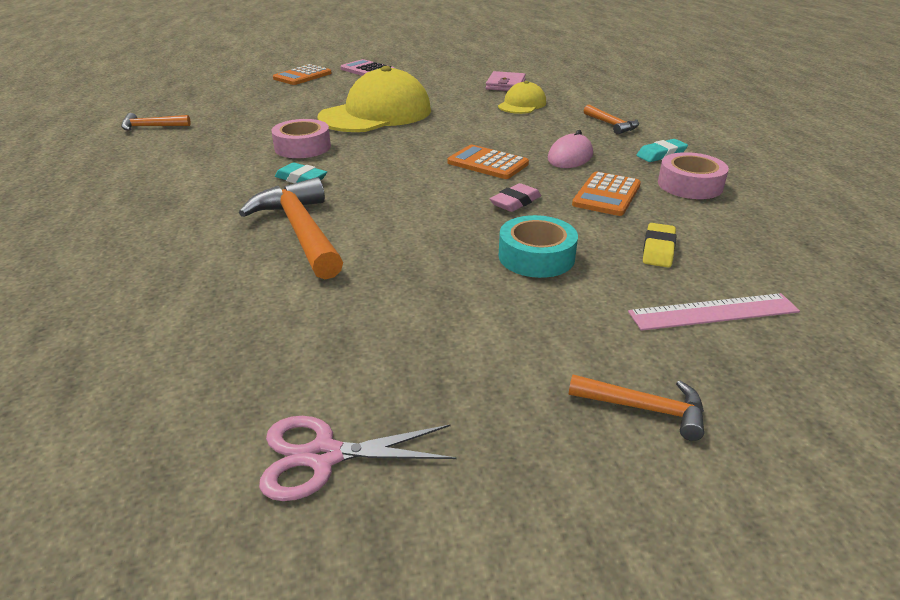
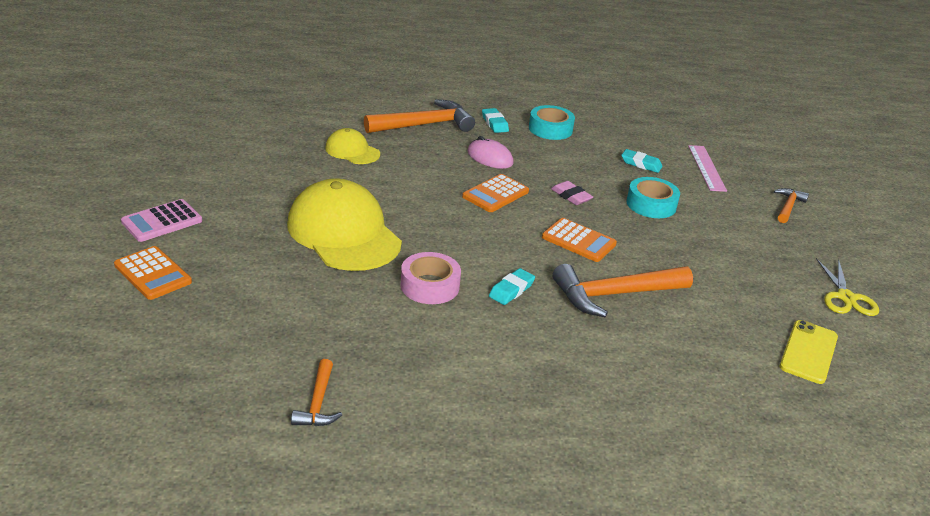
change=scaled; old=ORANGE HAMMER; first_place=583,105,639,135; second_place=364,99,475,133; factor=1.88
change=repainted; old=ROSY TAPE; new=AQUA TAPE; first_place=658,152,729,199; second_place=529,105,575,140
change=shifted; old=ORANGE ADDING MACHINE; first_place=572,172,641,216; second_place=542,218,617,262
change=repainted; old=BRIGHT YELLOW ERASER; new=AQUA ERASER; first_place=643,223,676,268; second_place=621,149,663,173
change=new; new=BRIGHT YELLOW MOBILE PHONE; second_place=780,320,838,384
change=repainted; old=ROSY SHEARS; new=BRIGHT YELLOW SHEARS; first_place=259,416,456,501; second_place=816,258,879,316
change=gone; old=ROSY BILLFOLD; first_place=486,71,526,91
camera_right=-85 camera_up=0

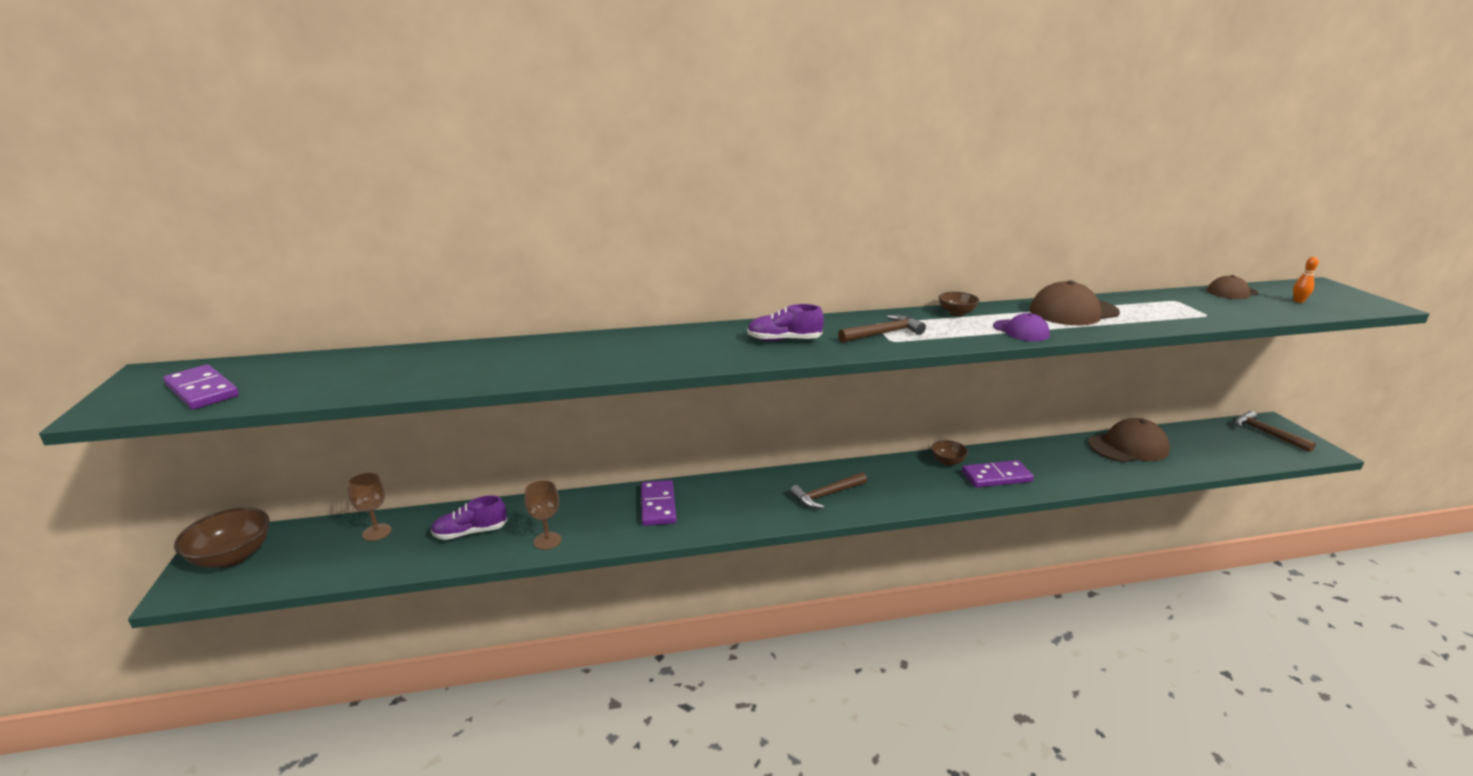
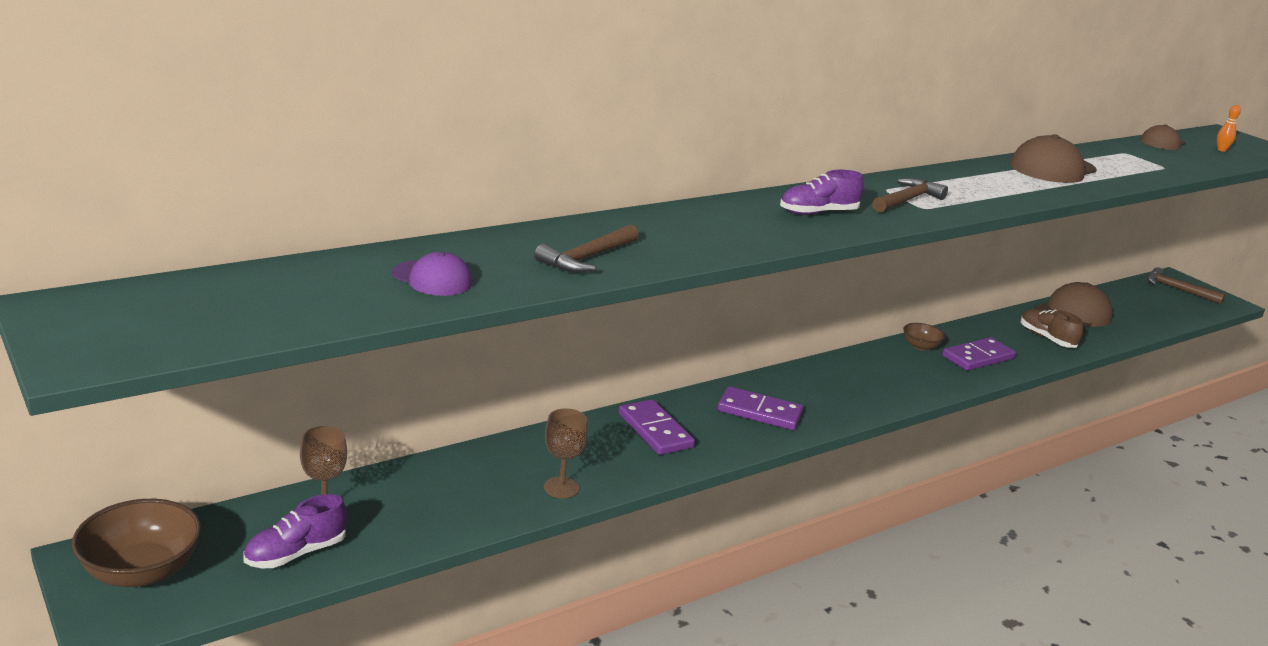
change=shifted; old=ROYAL PURPLE SHOE; first_place=431,495,507,540; second_place=243,494,347,568
change=shifted; old=ROYAL PURPLE CAP; first_place=993,313,1050,341; second_place=392,252,473,296
change=shifted; old=DARK BROWN HAMMER; first_place=790,472,867,509; second_place=534,224,639,272
change=shifted; old=ROYAL PURPLE DOMINO; first_place=163,364,239,410; second_place=717,386,803,430
change=new; new=DARK BROWN SHOE; second_place=1021,309,1083,348
change=gone; old=DARK BROWN BOWL; first_place=939,292,980,316
camera_right=-25 camera_up=0

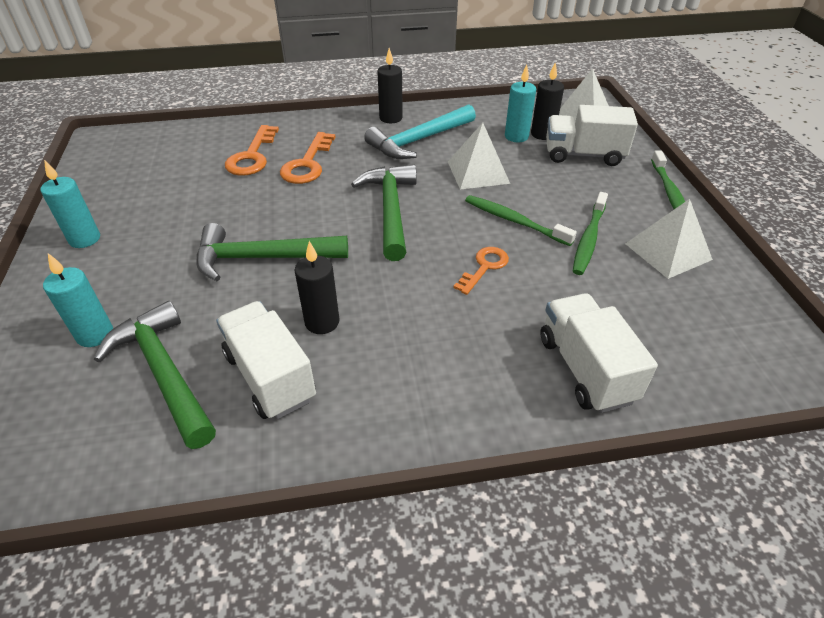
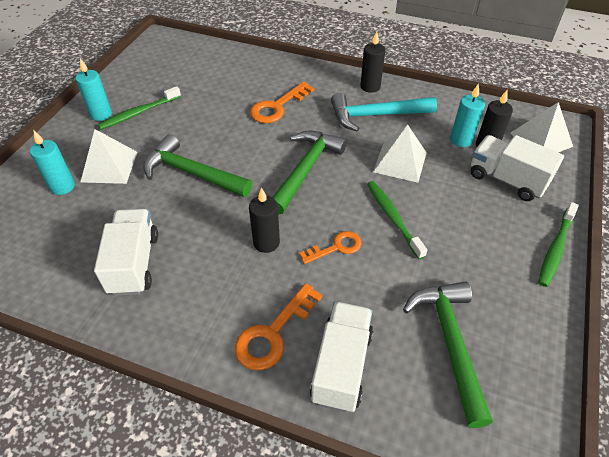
change=shifted; old=PURE WHITE PYRAMID; first_place=625,199,713,279; second_place=81,129,138,184
change=shifted; old=LEAF-GREEN TOOTHBRUSH; first_place=573,192,608,275; second_place=98,86,181,130
change=shifted; old=ORANGE LATCHKEY; first_place=225,125,279,176; second_place=235,283,322,370
change=shifted; old=EBONY CANDLE; first_place=295,241,340,334; second_place=249,187,280,253
change=shifted; old=LEAF-GREEN HAMMER; first_place=94,301,216,449; second_place=403,282,493,428
camera_right=30 camera_up=5

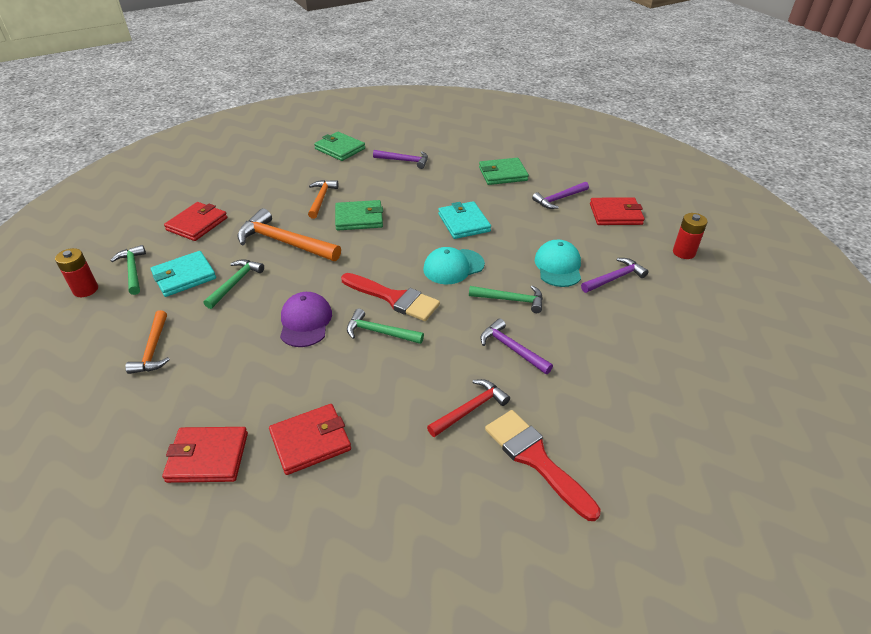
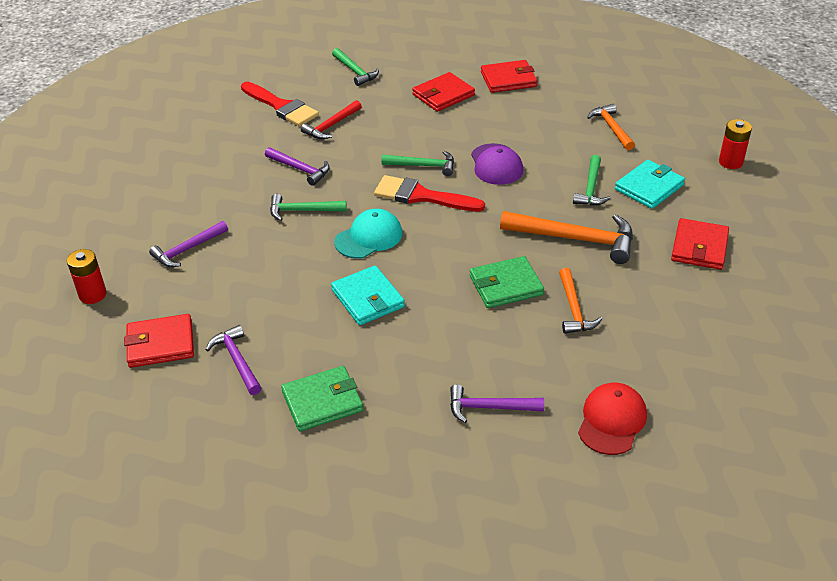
change=rotated; old=ROYAL PURPLE HAMMER; first_place=532,182,589,209; second_place=206,325,262,395; degrees=-75
change=shifted; old=LEAF-GREEN HAMMER; first_place=110,245,146,295; second_place=332,48,379,86
change=swapped; old=LEAF-GREEN BILLFOLD; new=CRIMSON CAP; first_place=314,132,365,161; second_place=578,383,647,455
change=gone; old=AQUA CAP; first_place=535,240,581,287
camera_right=170 camera_up=0

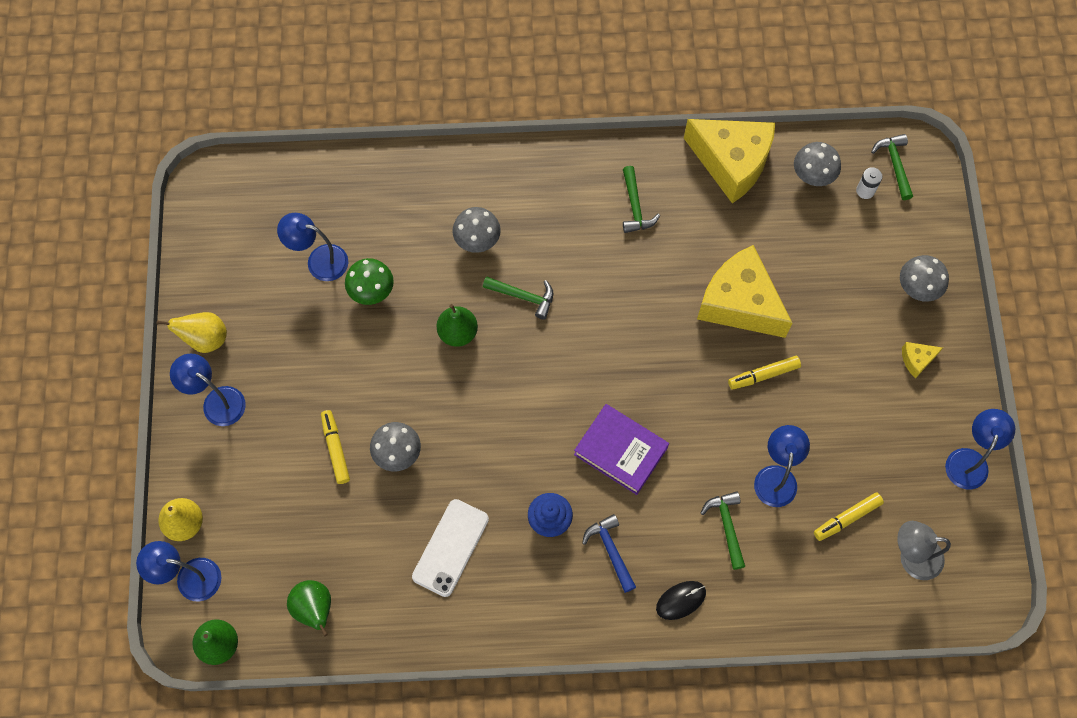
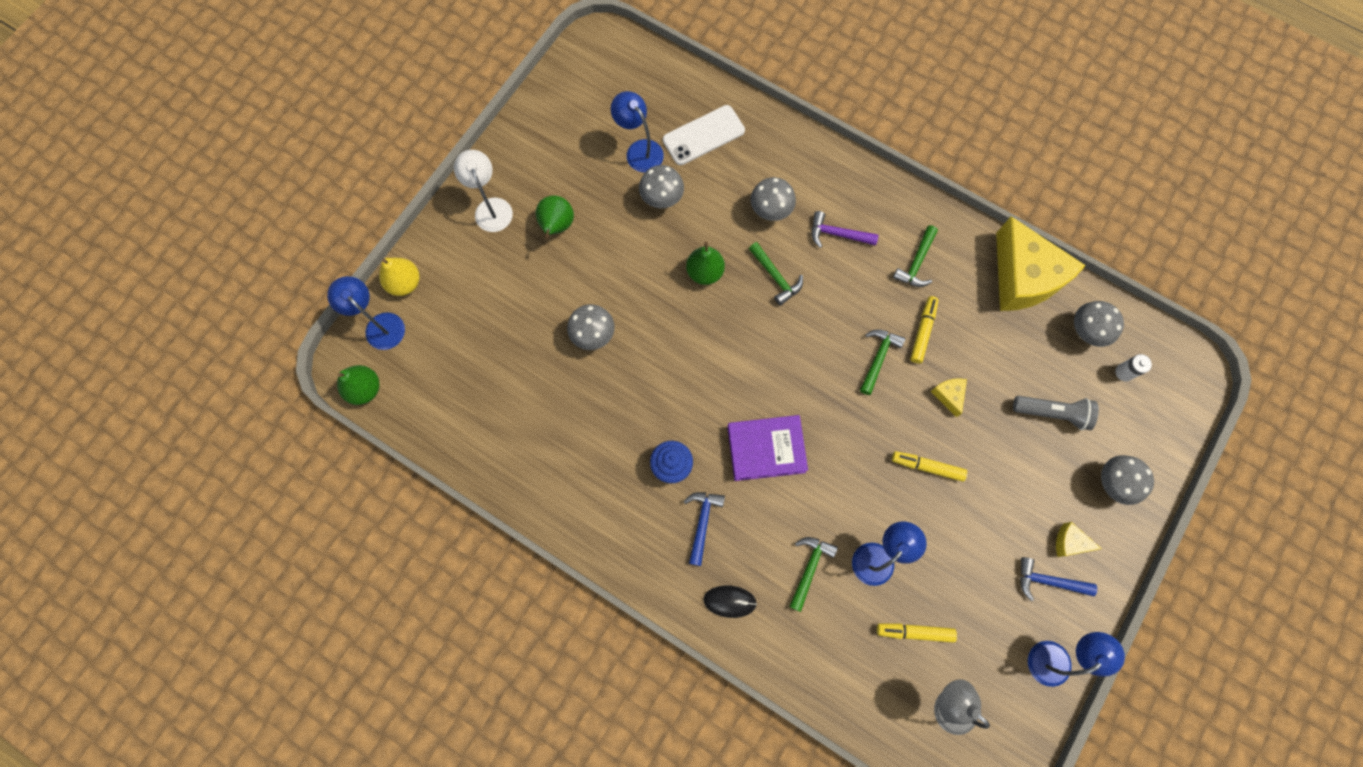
change=repainted; old=BLUE LAMP; new=PURE WHITE LAMP; first_place=170,354,246,426; second_place=454,150,513,232
change=shifted; old=LEAF-GREEN TOY PEAR; first_place=287,580,331,637; second_place=536,195,574,239
change=repainted; old=LEAF-GREEN MUSHROOM; new=ASH-GREY MUSHROOM; first_place=345,258,394,305; second_place=639,165,684,208
change=shifted; old=PURE WHITE MOBILE PHONE; first_place=412,499,489,597; second_place=663,105,745,165
change=rotated; old=ROYAL PURPLE HARDBACK; first_place=574,404,669,495; second_place=727,415,808,481; degrees=-75
change=new; new=ROYAL PURPLE HAMMER; second_place=811,211,879,248
change=shifted; old=LEAF-GREEN HAMMER; first_place=871,134,913,200; second_place=860,329,905,395
change=shifted; old=BRIGHT YELLOW MARKER; first_place=321,410,350,484; second_place=910,296,938,364
change=scaled; old=BRIGHT YELLOW CHEESE WEDGE; first_place=697,245,792,338; second_place=930,378,967,417; factor=0.41
change=new; new=ASH-GREY FLASHLIGHT; second_place=1013,396,1099,430
change=new; new=BLUE HAMMER; second_place=1020,557,1097,601
change=gone; old=BRIGHT YELLOW TOY PEAR; first_place=157,312,227,353
camera_right=35 camera_up=5

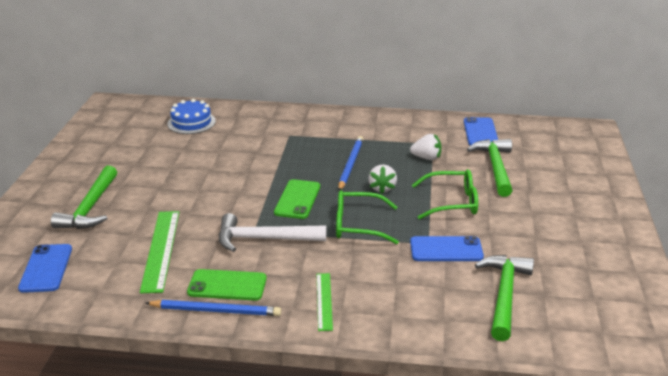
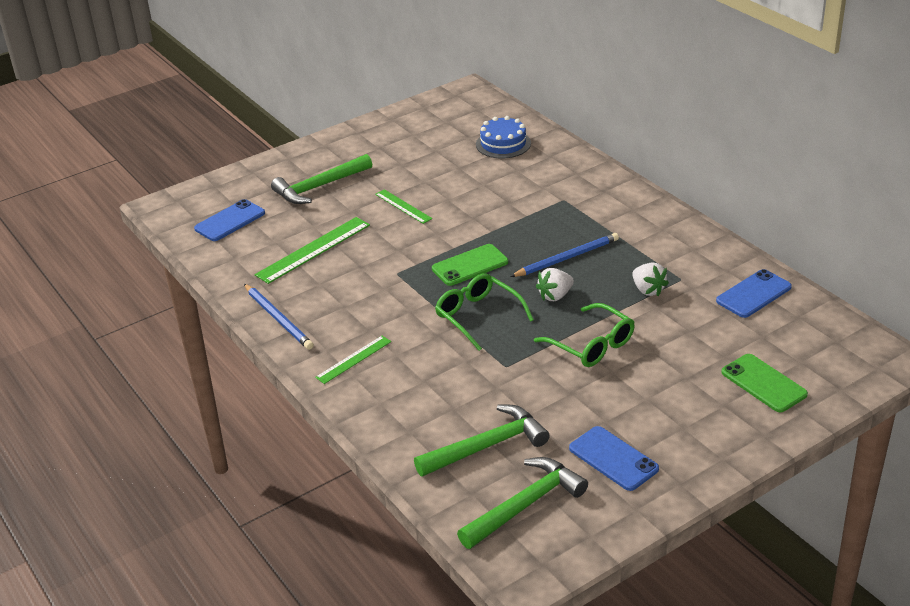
change=new; new=LEAF-GREEN MEASURING STICK; second_place=375,189,433,224
change=shifted; old=LEAF-GREEN HAMMER; first_place=467,139,513,197; second_place=457,457,588,549
change=shifted; old=BLUE MOBILE PHONE; first_place=410,236,484,261; second_place=569,426,659,491
change=shifted; old=LEAF-GREEN MOBILE PHONE; first_place=187,269,267,301; second_place=721,354,808,412
change=gone; old=PURE WHITE HAMMER; first_place=219,213,326,252
camera_right=50 camera_up=5

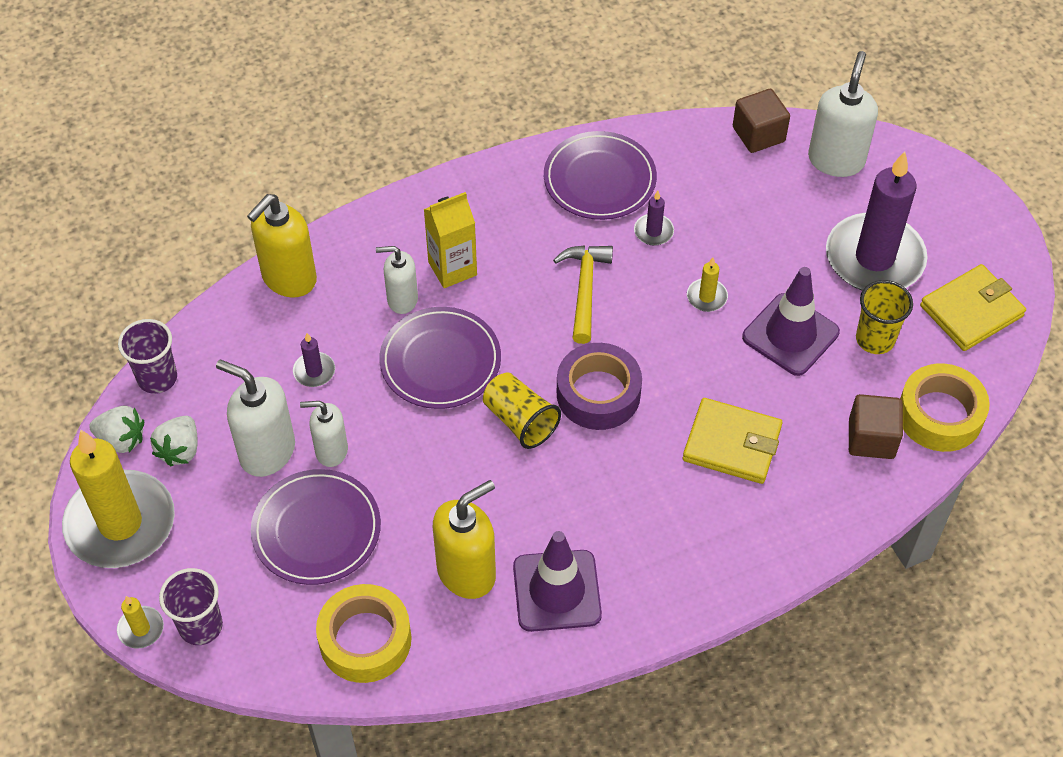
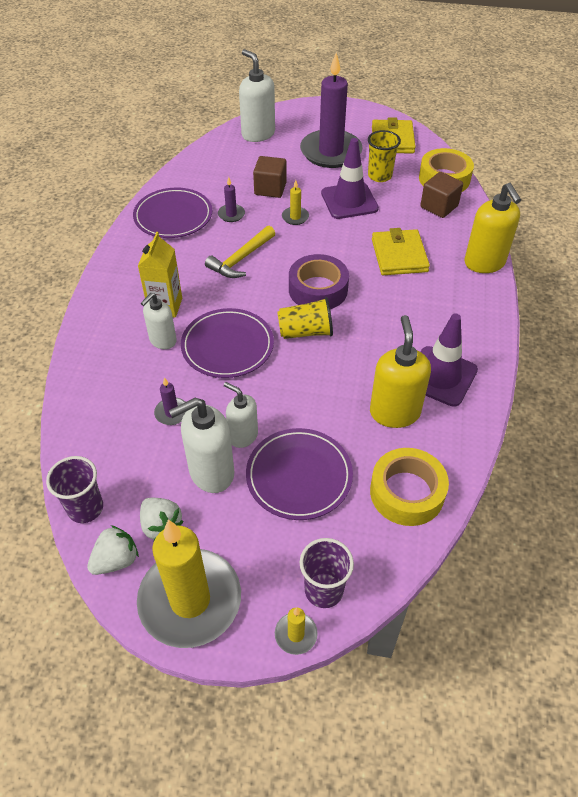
change=rotated; old=BRIGHT YELLOW HAMMER; first_place=553,245,613,344; second_place=205,226,275,278; degrees=-90
change=rotated; old=PURE WHITE SOAP DISPENSER; first_place=300,401,348,467; second_place=224,382,258,448; degrees=90
change=shifted; old=DARK BROWN BLOCK; first_place=733,89,790,153; second_place=253,156,287,198
change=rotated; old=BRIGHT YELLOW BILLFOLD; first_place=683,398,782,484; second_place=372,228,430,275; degrees=-60
change=shifted; old=BRIGHT YELLOW SOAP DISPENSER; first_place=247,194,317,297; second_place=465,183,521,273
camera_right=-55 camera_up=-5

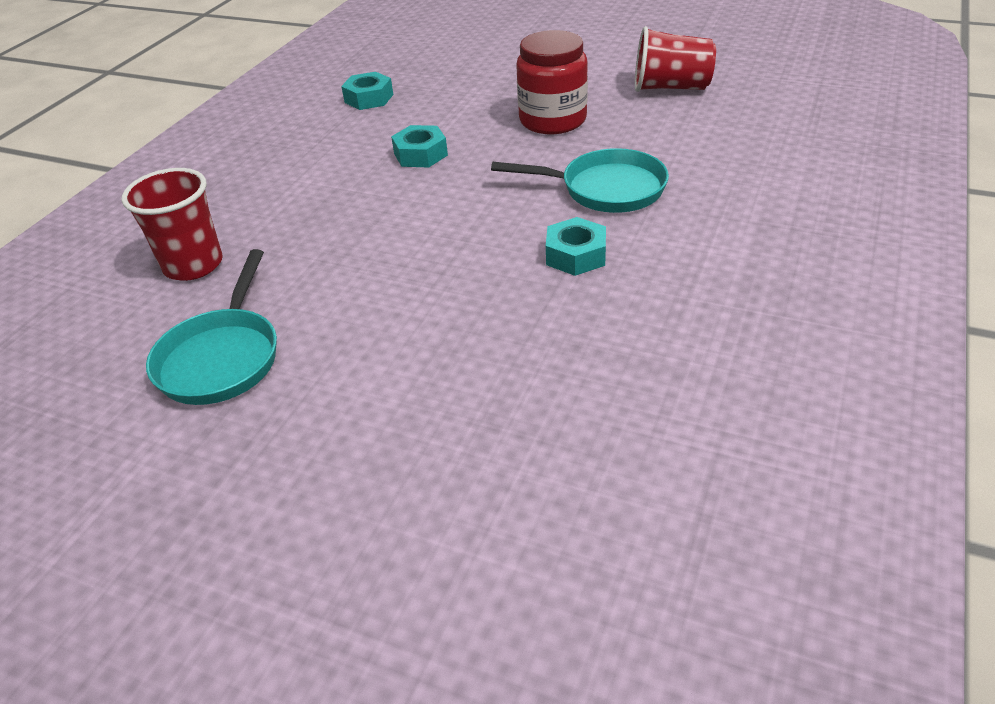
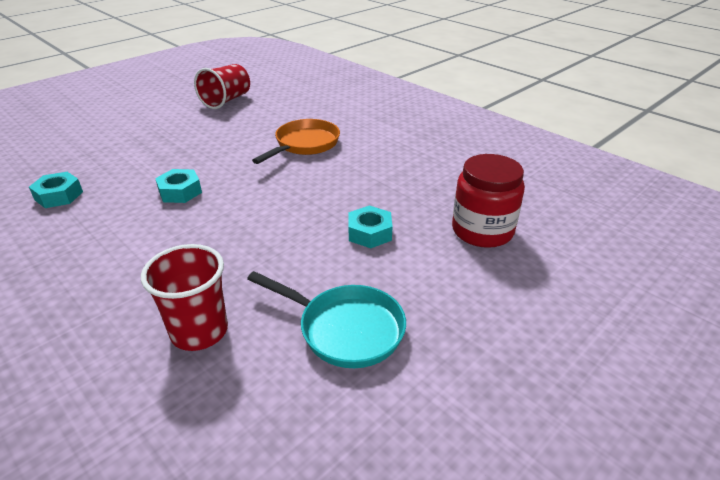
change=repainted; old=AQUA PAN; new=ORANGE PAN; first_place=491,148,669,213; second_place=252,119,340,164
change=shifted; old=AQUA HEXAGON NUT; first_place=546,217,606,276; second_place=349,205,393,248
change=shifted; old=CRIMSON PRESERVE JAR; first_place=516,30,588,134; second_place=452,154,525,248
camera_right=-70 camera_up=-5

